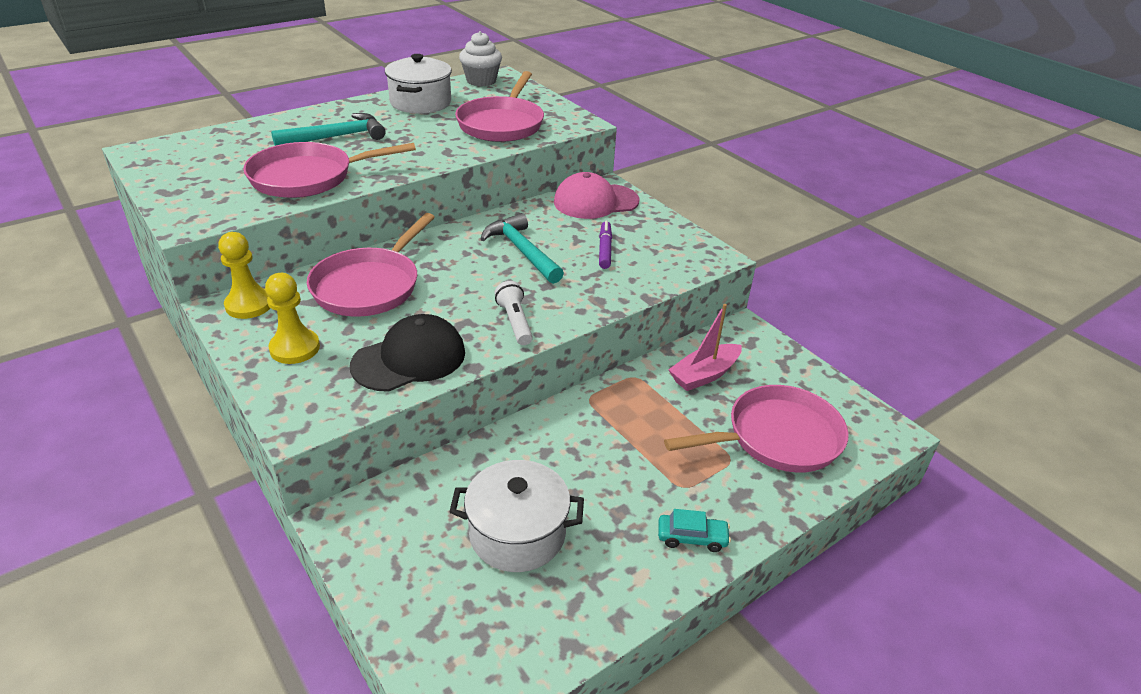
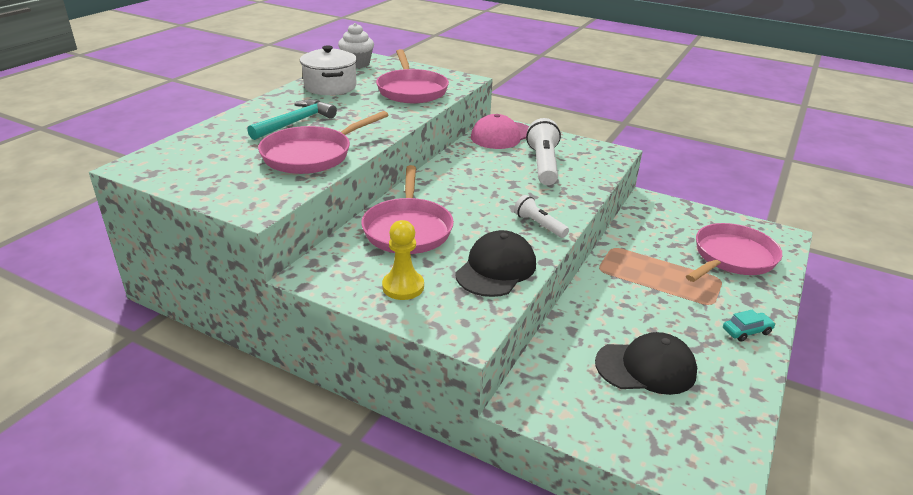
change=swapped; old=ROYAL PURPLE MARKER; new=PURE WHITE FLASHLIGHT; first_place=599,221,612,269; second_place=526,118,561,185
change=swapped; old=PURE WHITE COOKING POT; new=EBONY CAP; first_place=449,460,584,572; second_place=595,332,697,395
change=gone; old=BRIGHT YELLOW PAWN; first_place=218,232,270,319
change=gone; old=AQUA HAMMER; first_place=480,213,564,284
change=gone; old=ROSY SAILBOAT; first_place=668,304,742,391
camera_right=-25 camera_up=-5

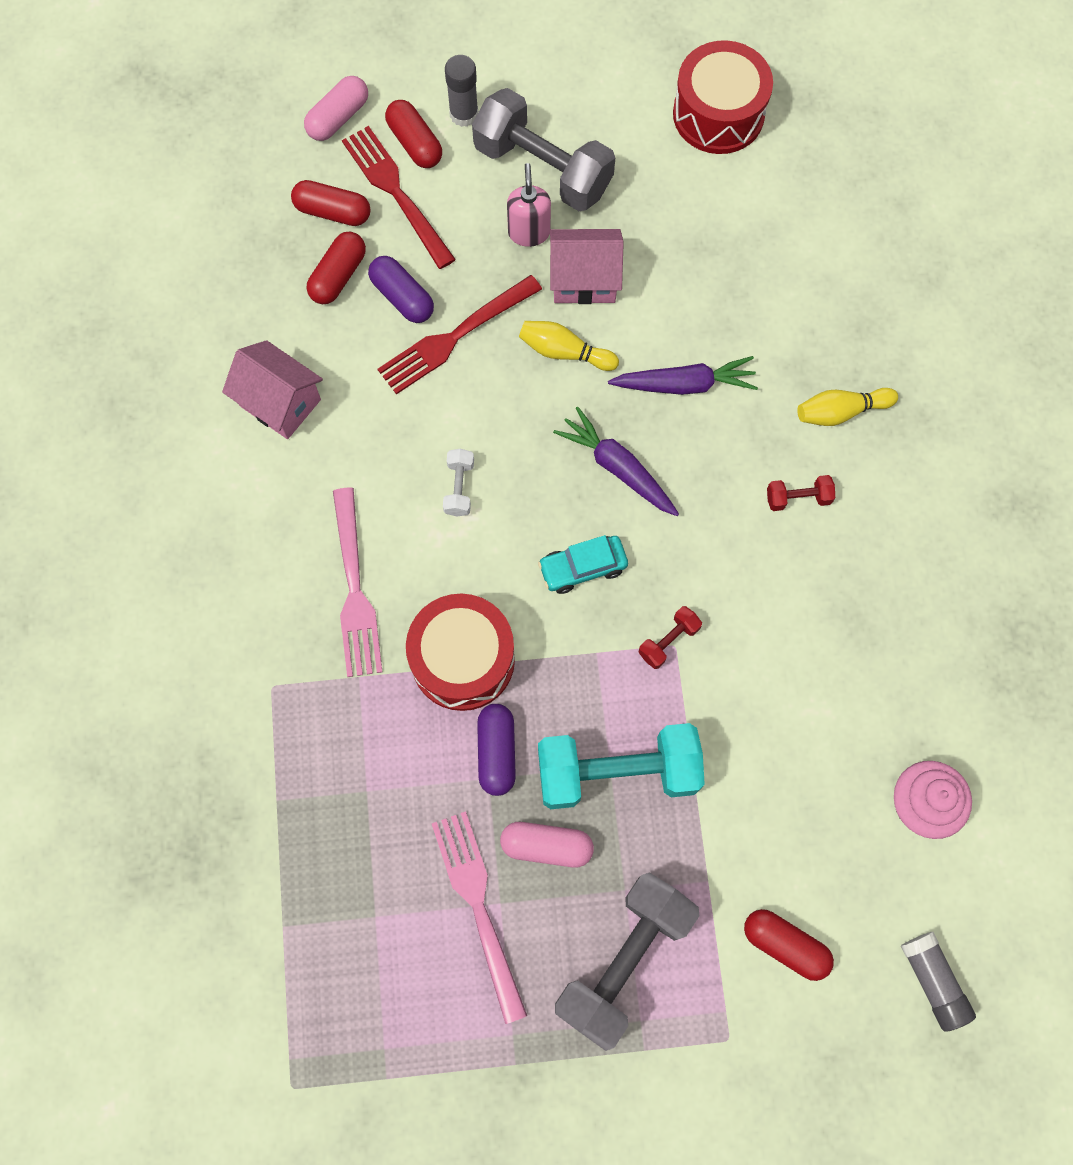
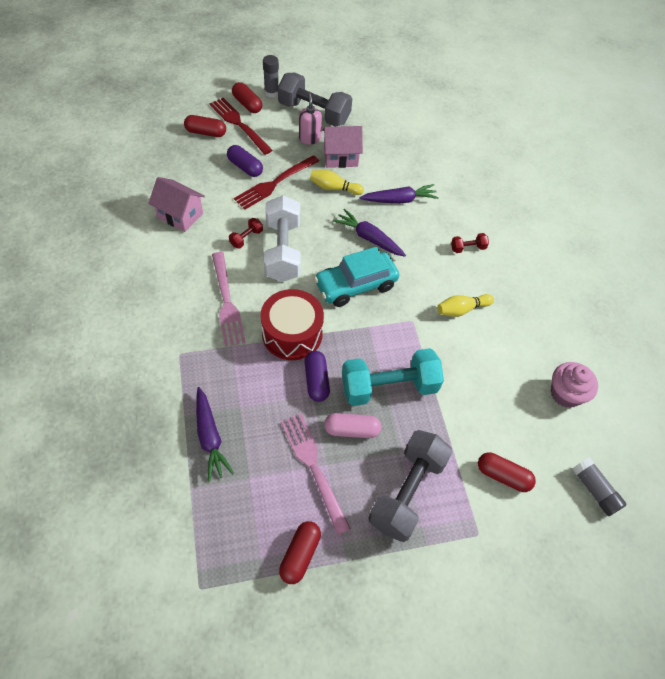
change=new; new=ROYAL PURPLE CARROT; second_place=196,387,234,482
change=shifted; old=CRIMSON HAND WEIGHT; first_place=638,606,702,669; second_place=229,218,263,248
change=scaled; old=PURE WHITE HAND WEIGHT; first_place=443,449,474,517; second_place=264,195,301,282; factor=2.34
change=shifted; old=CRIMSON CAPSULE; first_place=307,232,366,304; second_place=279,521,321,584
change=scaled; old=AQUA TOY CAR; first_place=538,535,628,594; second_place=314,247,399,307; factor=1.68
change=shifted; old=BRIGHT YELLOW BOWLING PIN; first_place=797,388,898,426; second_place=437,294,494,317
change=gone; old=ROSY CAPSULE; first_place=304,76,368,141
change=gone; old=CRIMSON DRUM; first_place=673,40,773,154
camera_right=-10 camera_up=-15

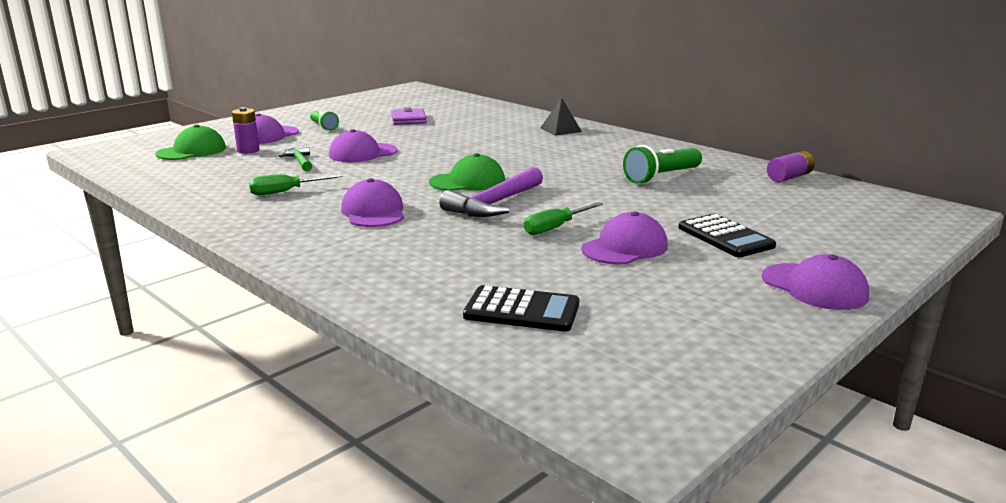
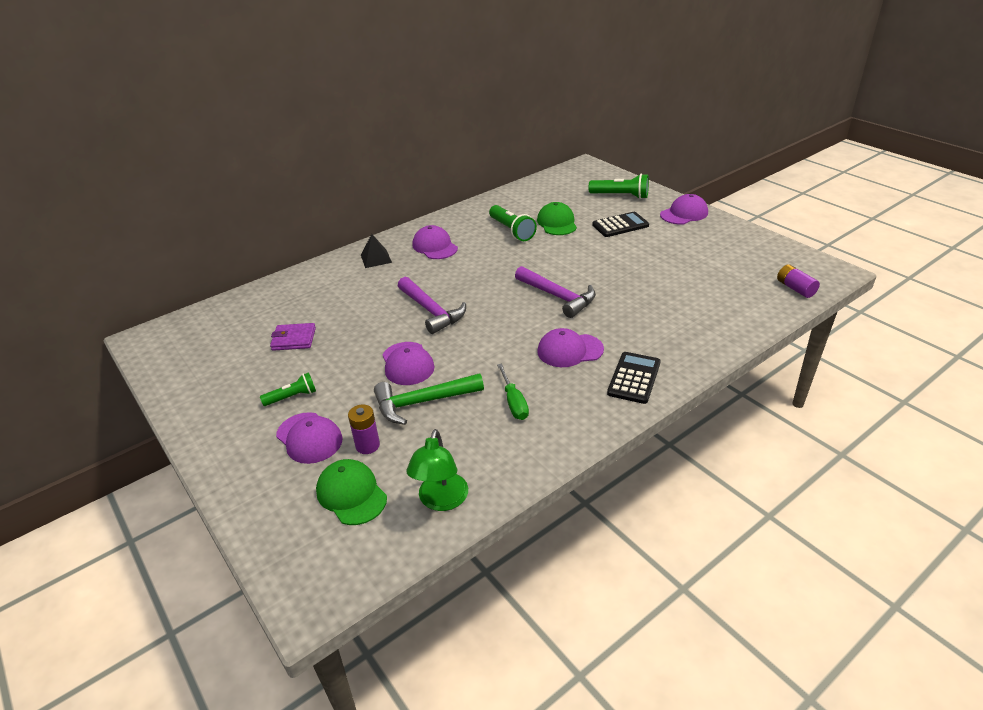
change=scaled; old=LEAF-GREEN HAMMER; first_place=278,146,312,171; second_place=374,373,484,425; factor=1.8
change=new; new=ROYAL PURPLE HAMMER; second_place=398,277,466,334
change=new; new=LEAF-GREEN LAMP; second_place=406,429,468,511
change=shifted; old=ROYAL PURPLE CAP; first_place=581,211,668,265; second_place=412,225,458,259
change=shifted; old=LEAF-GREEN CAP; first_place=429,153,505,191; second_place=537,202,577,235
change=new; new=LEAF-GREEN FLASHLIGHT; second_place=589,174,649,199
change=shifted; old=EBONY ADDING MACHINE; first_place=463,285,579,331; second_place=607,352,661,404
change=shifted; old=ROYAL PURPLE AA BATTERY; first_place=767,151,815,182; second_place=777,264,820,298
change=gone; old=LEAF-GREEN FLAT SCREWDRIVER; first_place=524,202,603,235
camera_right=-80 camera_up=15

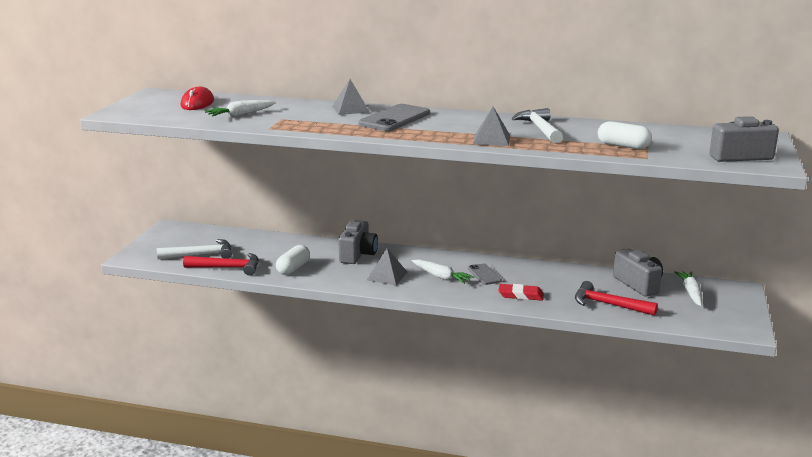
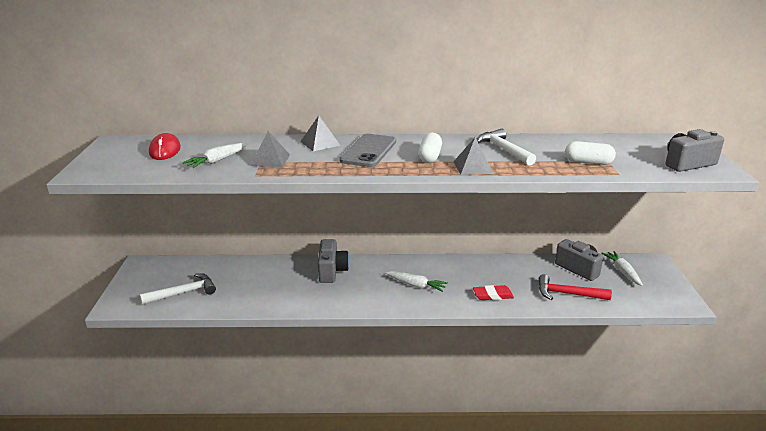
change=shifted; old=ASH-GREY PYRAMID; first_place=367,248,407,285; second_place=251,131,290,167
change=shifted; old=PURE WHITE CAPSULE; first_place=276,245,310,275; second_place=419,133,442,163
change=gone; old=CRIMSON HAMMER; first_place=183,253,259,276
change=gone; old=ASH-GREY MOBILE PHONE; first_place=468,264,502,285
camera_right=-15 camera_up=5

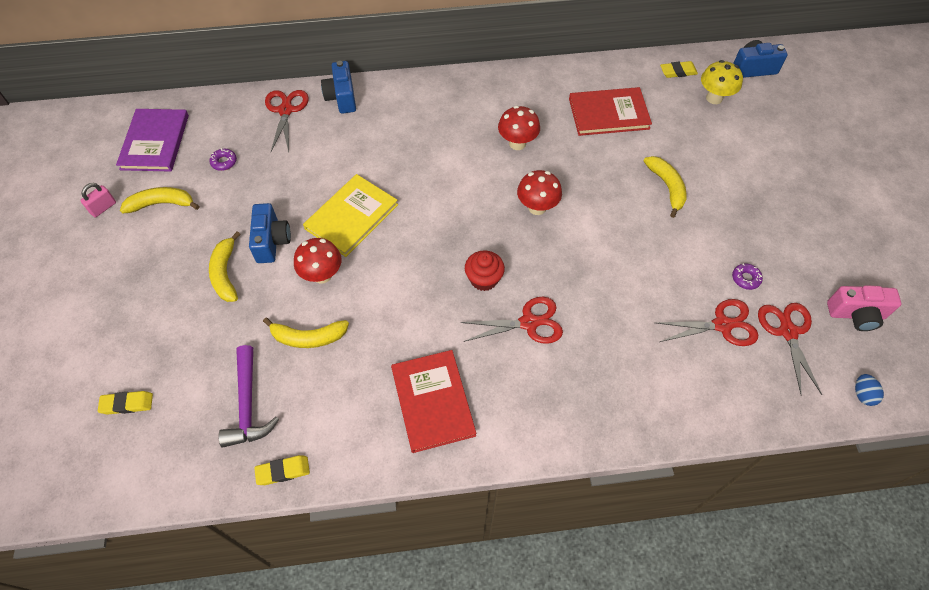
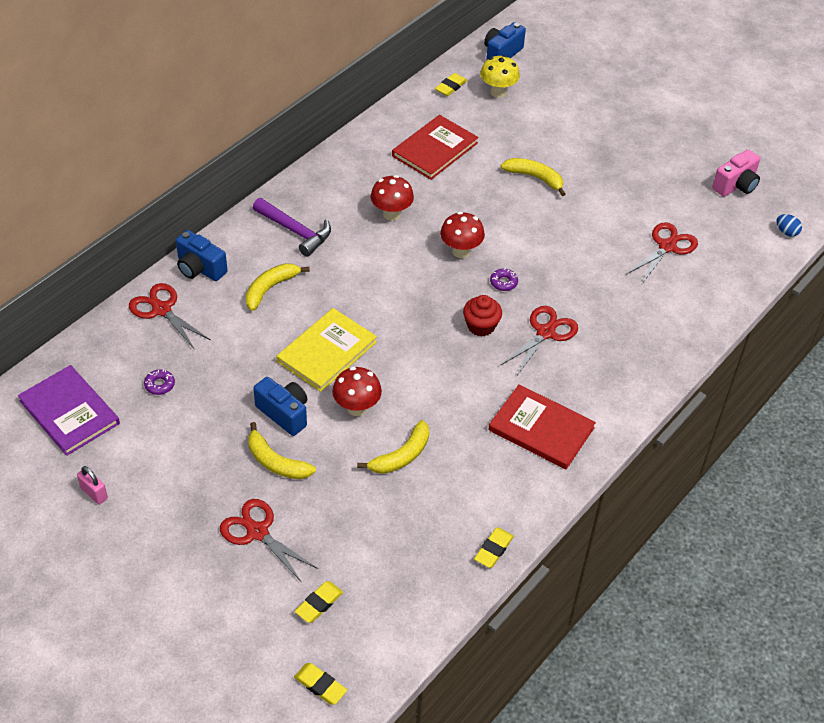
change=rotated; old=ROSY SMALL LOCK; first_place=80,183,116,217; second_place=77,466,108,504; degrees=-45
change=shifted; old=CRIMSON SHEARS; first_place=758,303,822,396; second_place=220,499,318,583
change=shifted; old=BRIGHT YELLOW BANANA; first_place=120,187,199,213; second_place=245,263,310,311
change=shifted; old=ROYAL PURPLE HAMMER; first_place=218,345,279,448; second_place=253,198,331,257
change=rotated; old=BRIGHT YELLOW HARDBACK; first_place=303,174,398,257; second_place=276,308,377,392; degrees=45
change=new; new=BRIGHT YELLOW ERASER; second_place=294,663,347,705
change=shifted; old=ROYAL PURPLE DOUGHNUT; first_place=732,263,763,290; second_place=490,268,518,291
camera_right=-45 camera_up=-10

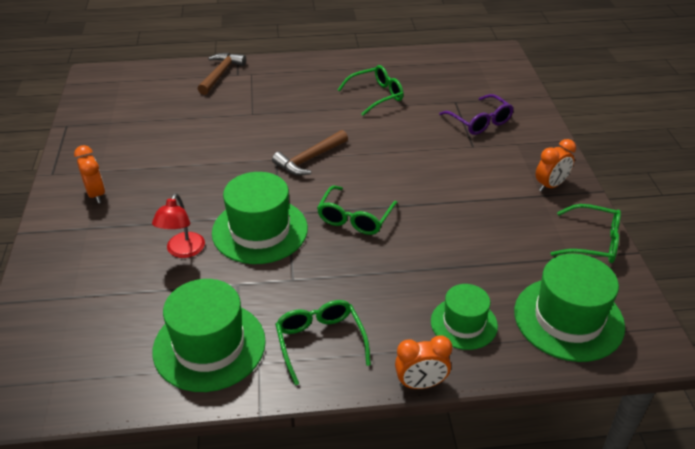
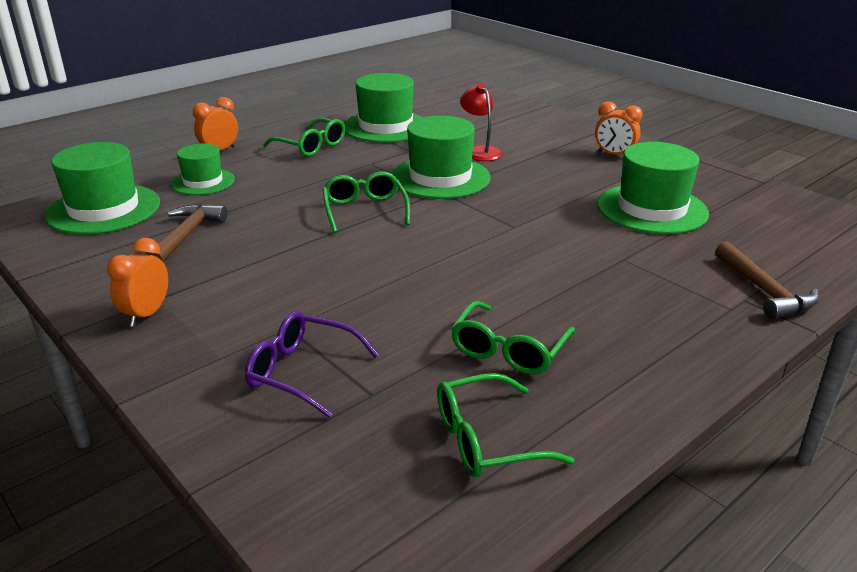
change=shifted; old=DARK BROWN HAMMER; first_place=272,130,348,176; second_place=145,204,227,263
change=shifted; old=LEAF-GREEN SPECTACLES; first_place=550,204,621,263; second_place=437,373,574,478
change=new; new=LEAF-GREEN TALL HAT; second_place=597,142,709,234
camera_right=145 camera_up=-10

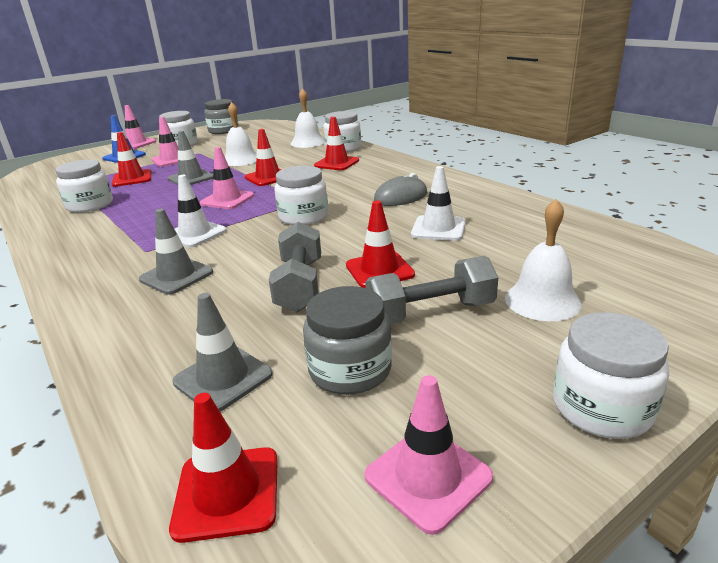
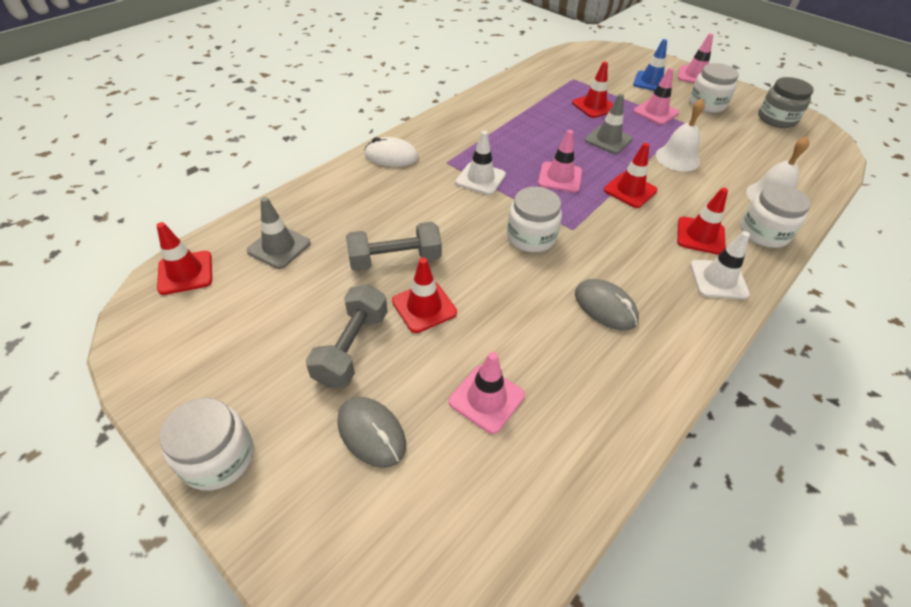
change=rotated; old=ASH-GREY HAND WEIGHT; first_place=365,255,498,324; second_place=306,284,388,388; degrees=45
change=swapped; old=PURE WHITE HAND BELL; new=ASH-GREY COMPUTER MOUSE; first_place=505,199,582,321; second_place=337,397,406,468
change=new; new=PURE WHITE COMPUTER MOUSE; second_place=365,137,419,167
change=shifted; old=ROSY SAFETY CONE; first_place=365,375,493,535; second_place=449,352,525,434
change=shifted; old=PURE WHITE SAFETY CONE; first_place=411,166,466,241; second_place=690,231,750,299
change=gone; old=PURE WHITE PRESERVE JAR; first_place=55,160,113,213
change=gone; old=ASH-GREY SAFETY CONE; first_place=139,209,213,295
change=gone; old=ASH-GREY PRESERVE JAR; first_place=303,286,392,395
camera_right=75 camera_up=20

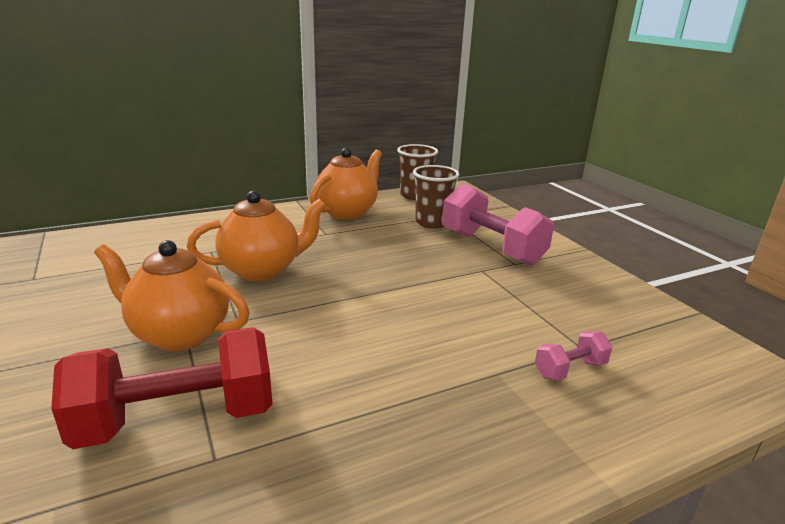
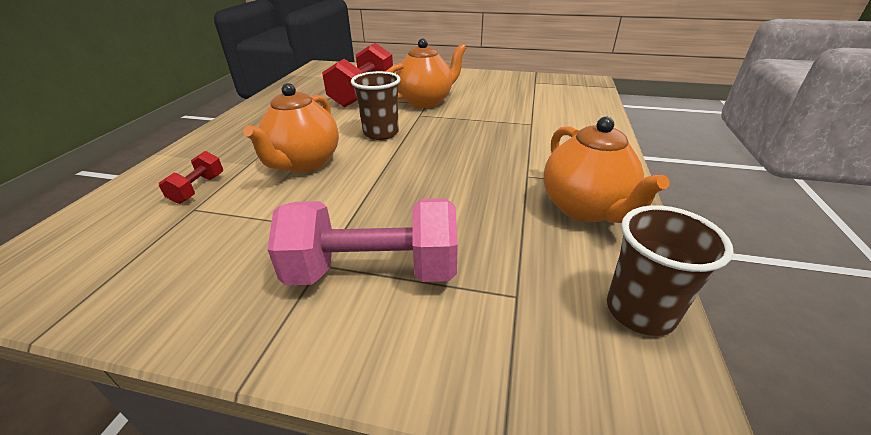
change=repainted; old=ROSY HAND WEIGHT; new=CRIMSON HAND WEIGHT; first_place=535,331,612,381; second_place=159,151,223,204
change=shifted; old=ORANGE TEAPOT; first_place=187,191,326,281; second_place=243,83,339,173
change=shifted; old=DARK BROWN TUMBLER; first_place=413,165,459,229; second_place=351,71,401,140
camera_right=130 camera_up=10

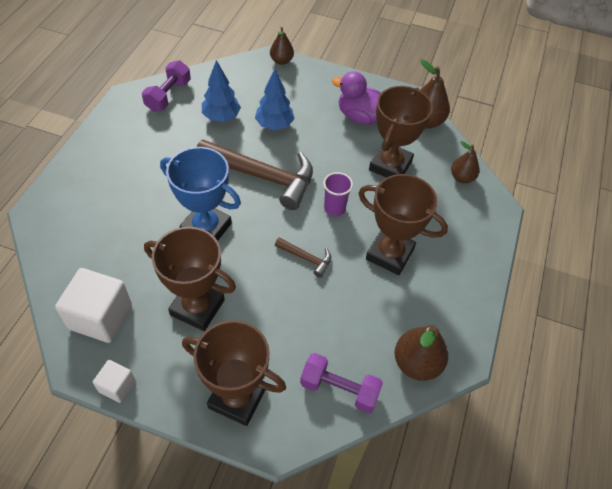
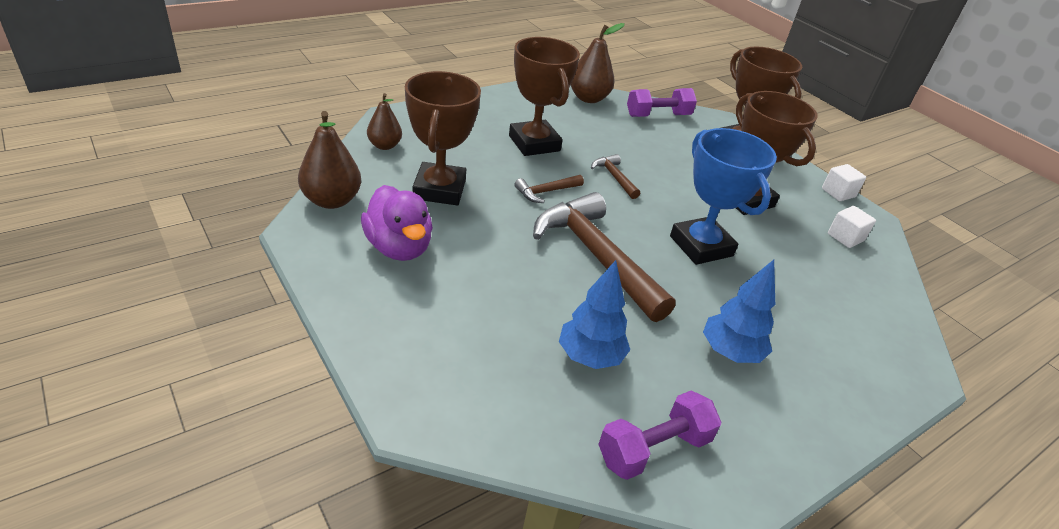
change=rotated; old=DARK BROWN AWARD CUP; first_place=369,86,433,178; second_place=405,71,481,205; degrees=-60
change=swapped; old=ROYAL PURPLE TUMBLER; new=DARK BROWN HAMMER; first_place=323,172,353,216; second_place=514,175,584,203
change=rotated; old=ROYAL PURPLE HAND WEIGHT; first_place=300,353,383,413; second_place=627,88,697,117; degrees=-75
change=shifted; old=BLUE TREE; first_place=255,69,295,130; second_place=703,260,775,363
change=scaled; old=PURE WHITE BLOCK; first_place=55,268,132,343; second_place=828,206,876,248; factor=0.53
change=gone; old=DARK BROWN TOY PEAR; first_place=270,27,294,65
camera_right=-145 camera_up=-15

